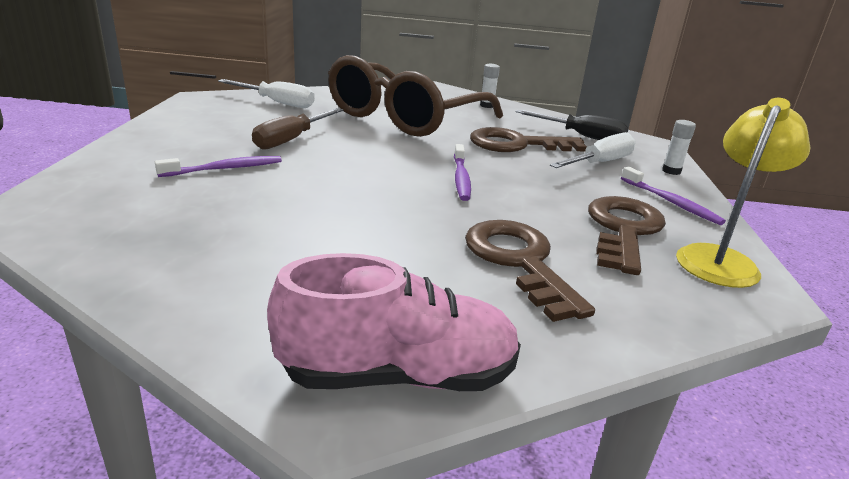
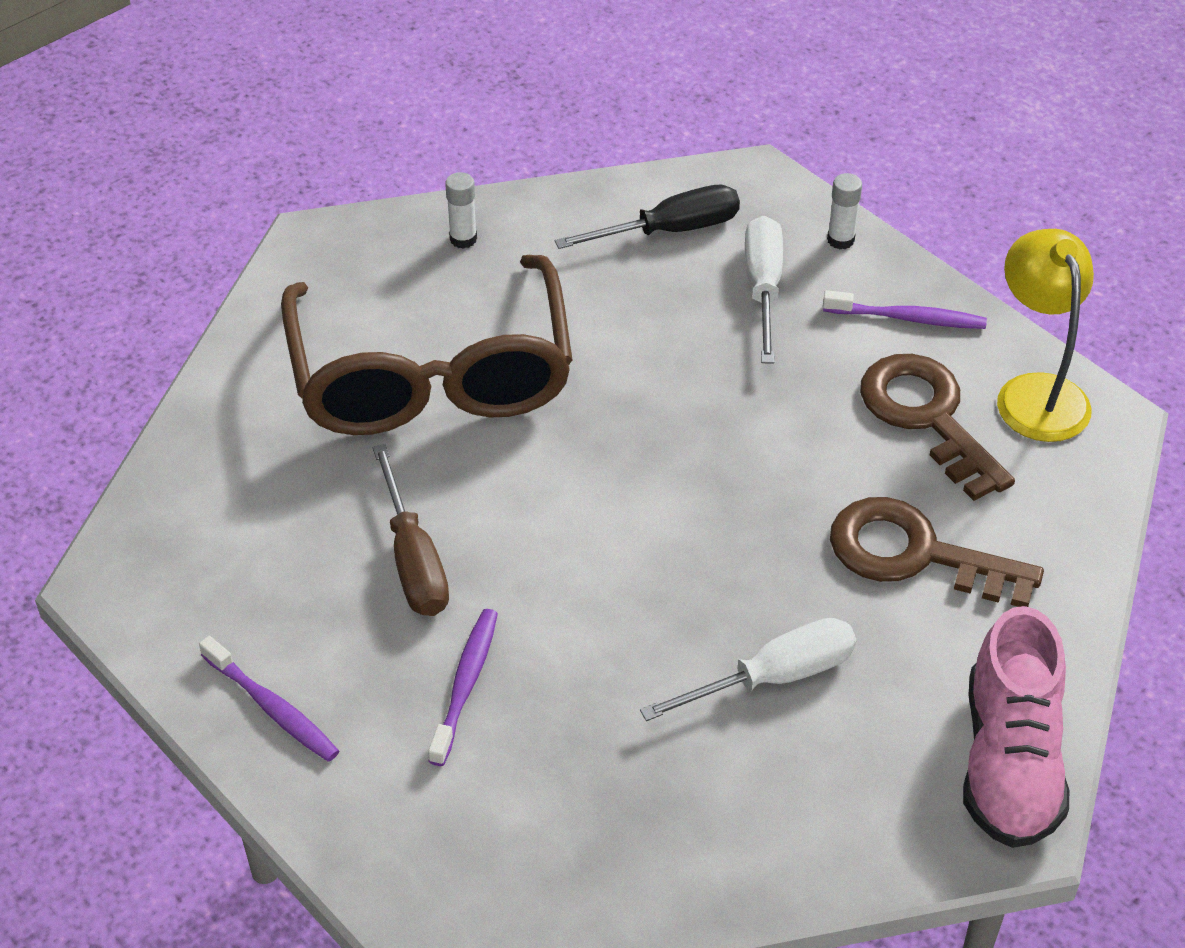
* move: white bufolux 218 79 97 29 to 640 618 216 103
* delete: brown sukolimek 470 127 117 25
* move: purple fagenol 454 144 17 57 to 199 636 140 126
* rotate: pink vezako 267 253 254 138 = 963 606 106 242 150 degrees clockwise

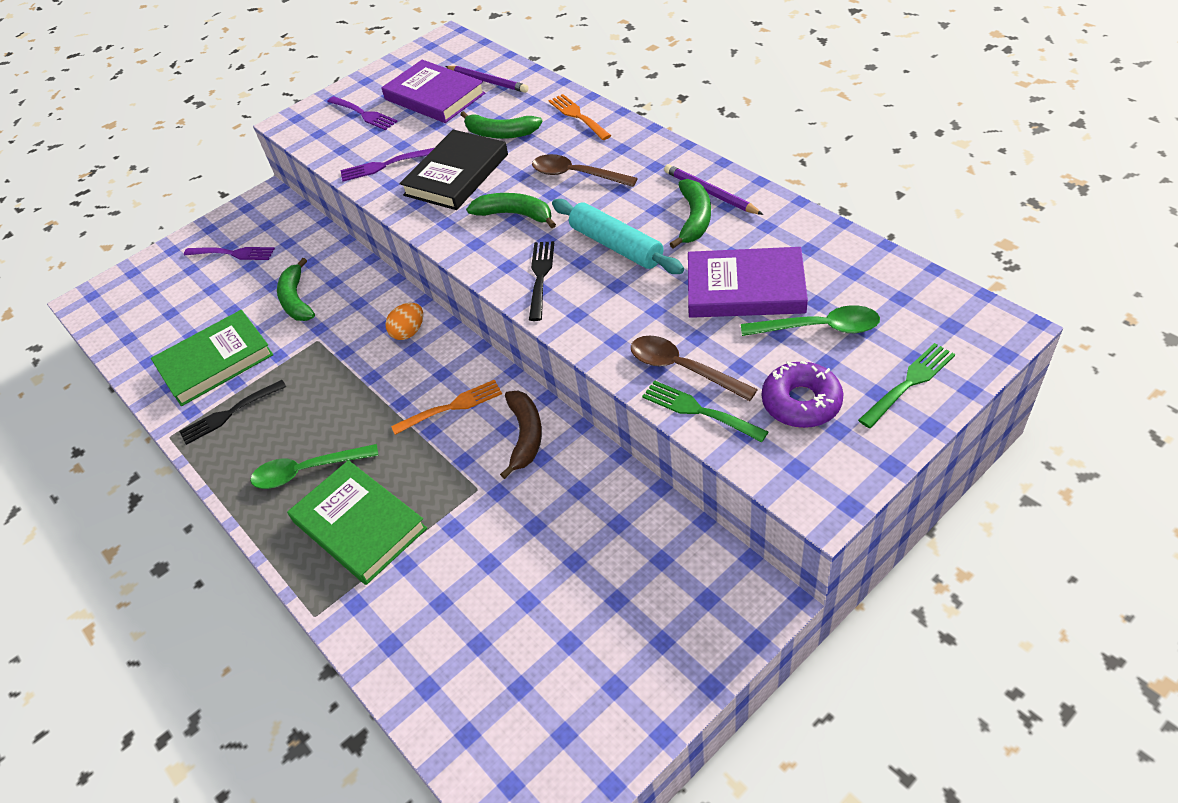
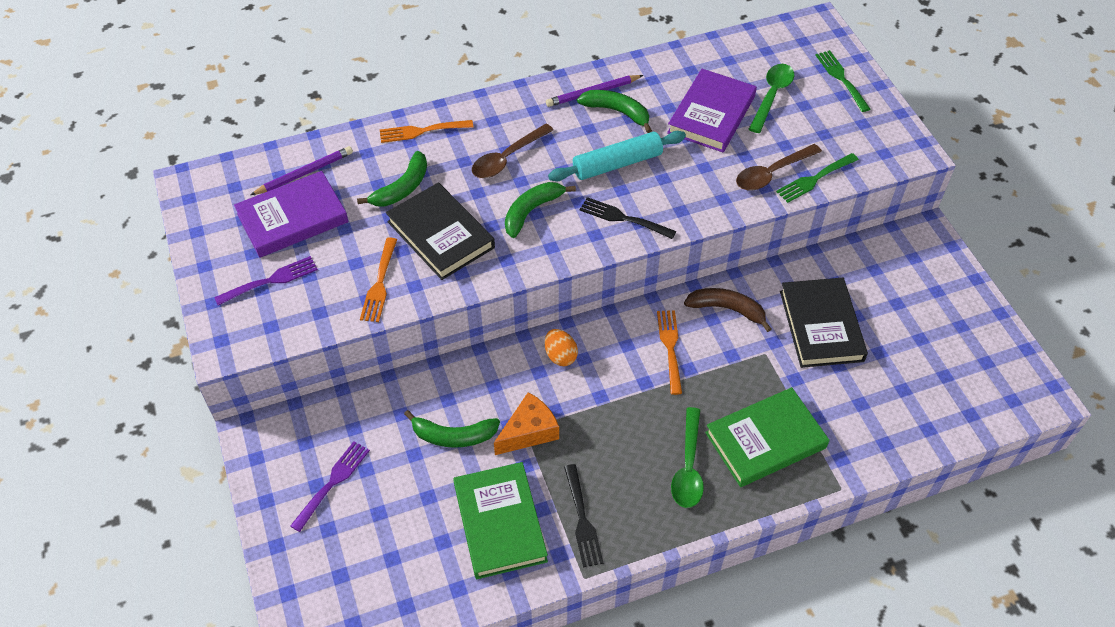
* recolor: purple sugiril 340 148 94 34 to orange sugiril 360 238 37 84
* delete: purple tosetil 762 361 82 67
* insert: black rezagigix 780 278 88 90
* insert: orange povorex 494 392 65 63

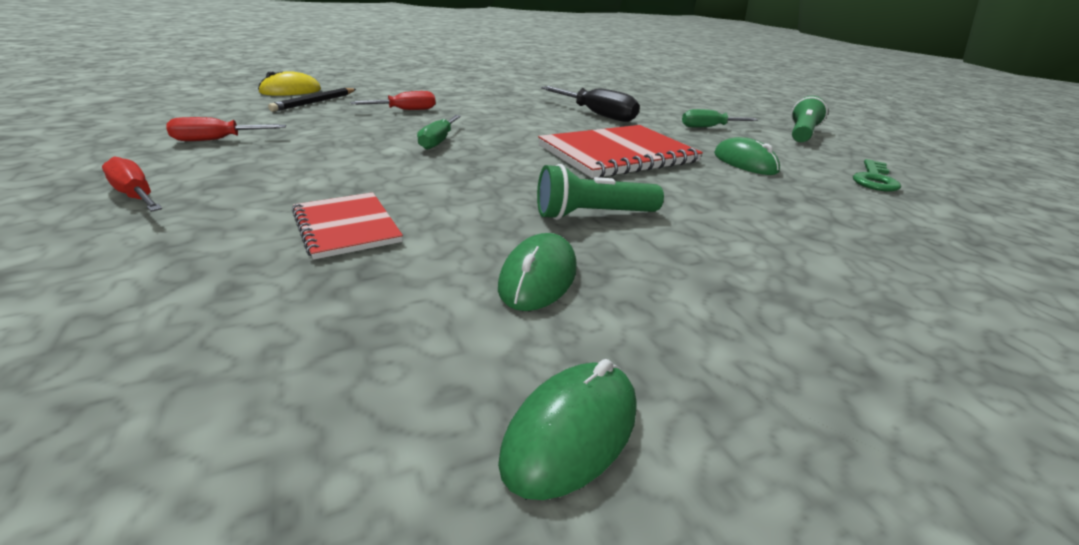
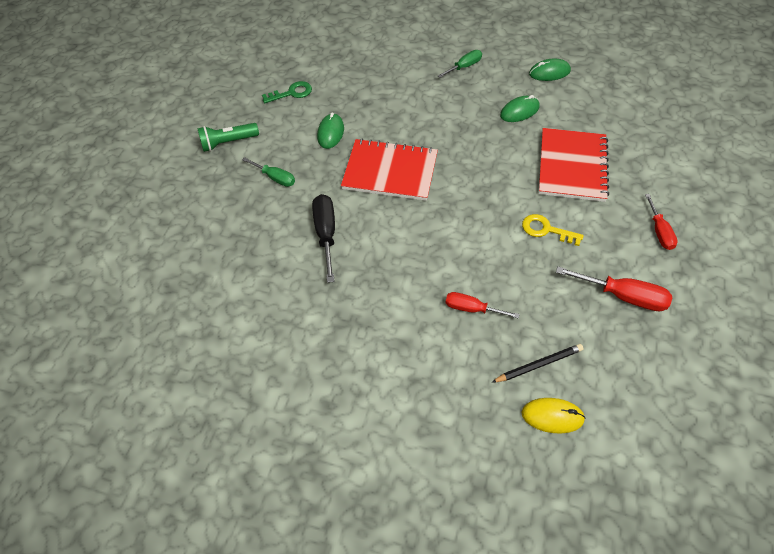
* move: green bufolux 417 115 44 35 to 438 50 44 28
* resize: red bufolux 166 117 120 24 = 556 266 116 45 x1.53
* delete: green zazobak 537 164 127 56
* resize: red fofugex 292 192 111 68 = 539 128 70 74 x1.78
* insert: yellow sukolimek 522 214 62 32

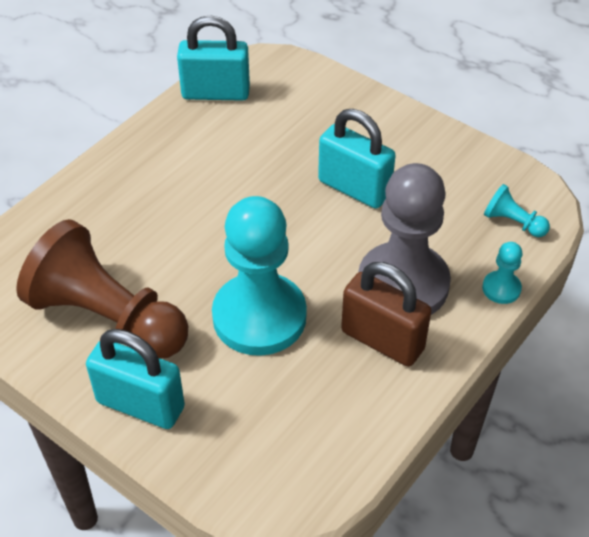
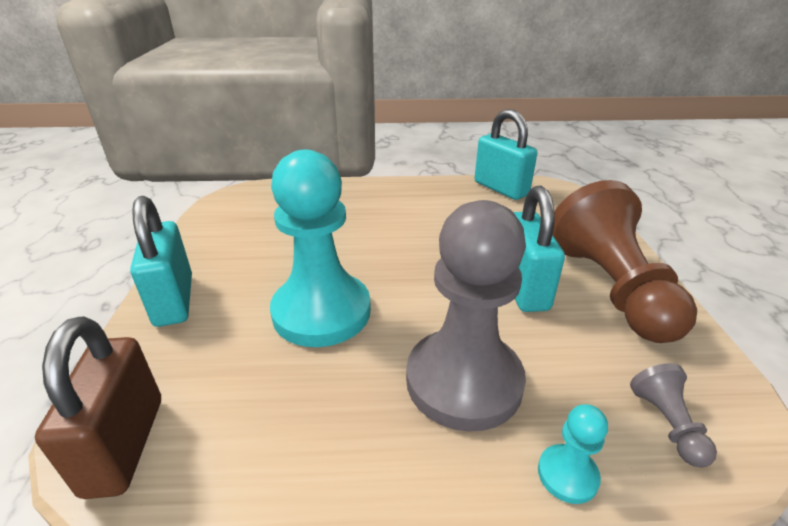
* recolor: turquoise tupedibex 484 184 66 53 to grey tupedibex 630 363 87 105
* move: brown tupedibex 16 219 172 140 to 552 180 145 163
* move: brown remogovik 341 262 90 105 to 35 316 126 183

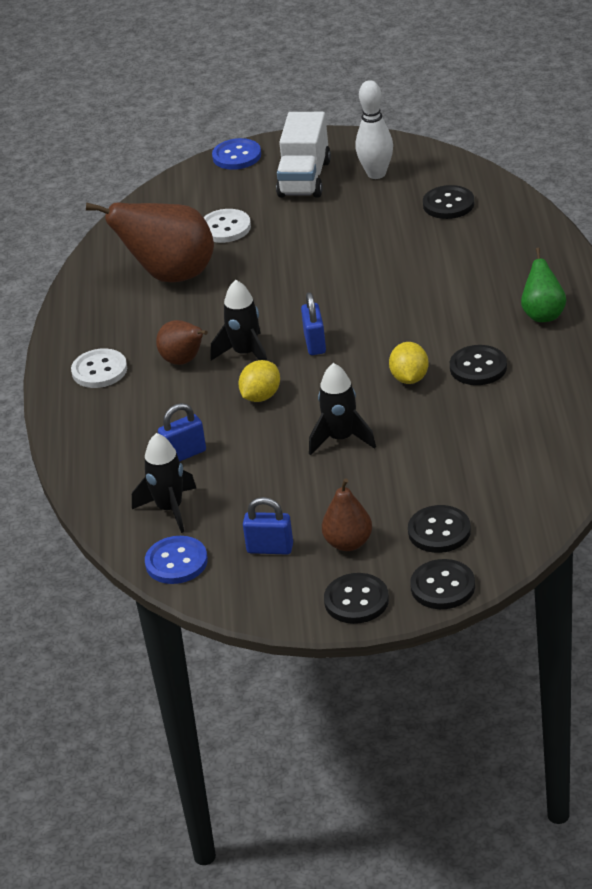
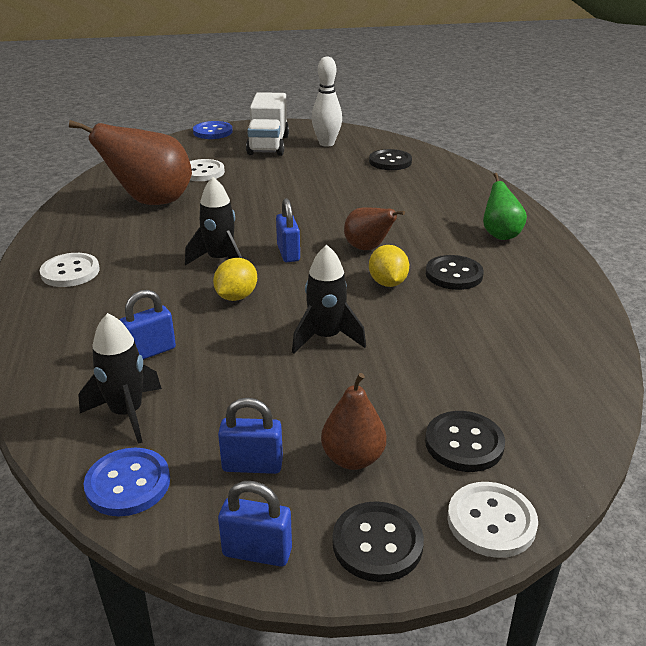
* move: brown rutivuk 156 320 52 45 to 344 207 61 43
* recolor: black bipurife 410 559 65 50 to white bipurife 447 482 91 76
* insert: blue remogovik 218 481 74 86

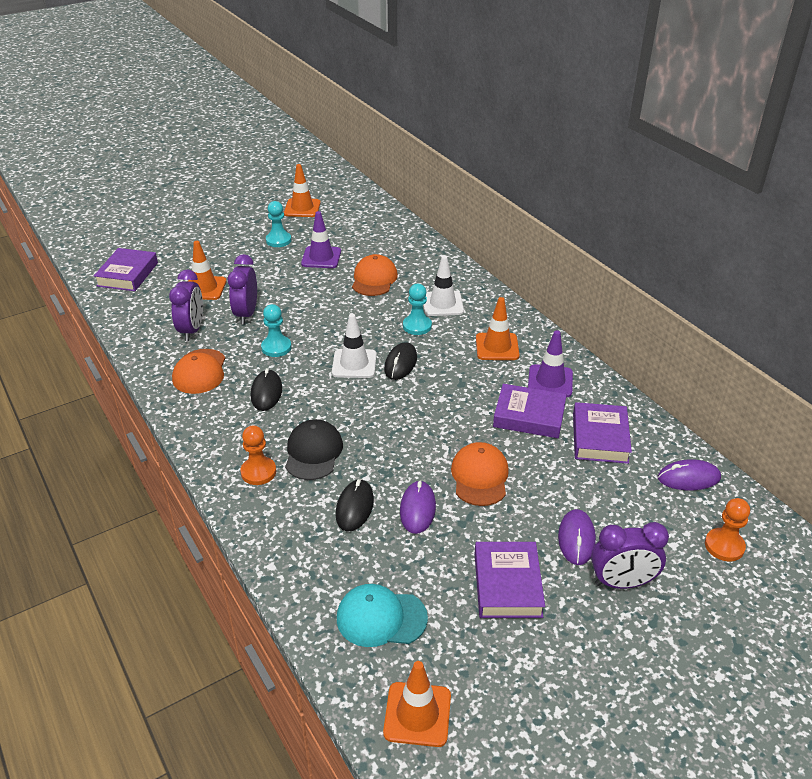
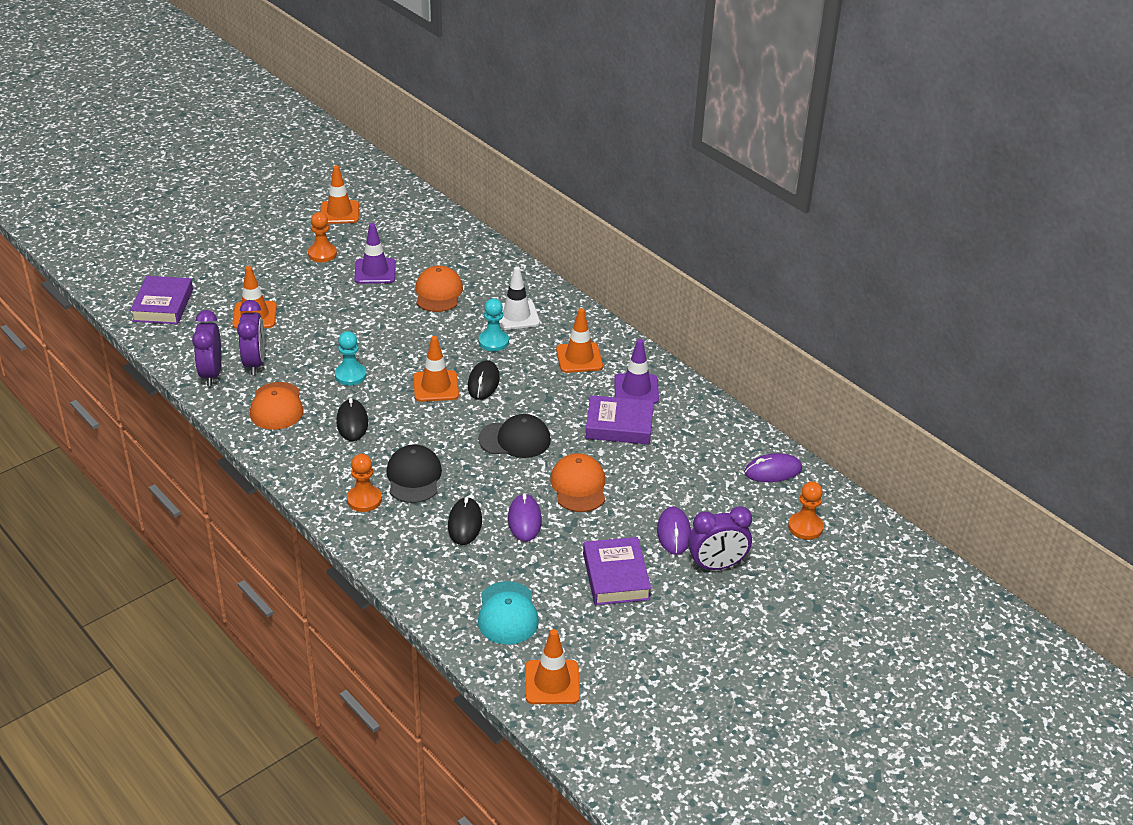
* recolor: turquoise tupedibex 266 201 25 46 to orange tupedibex 308 212 29 50
* move: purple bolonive 228 254 29 70 to 192 310 29 76
* recolor: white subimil 332 314 45 64 to orange subimil 413 336 46 66
* delete: purple rezagigix 573 402 59 62
* rotate: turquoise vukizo 337 584 91 63 = 478 581 61 64 90 degrees counterclockwise
* insert: black vukizo 478 414 73 44

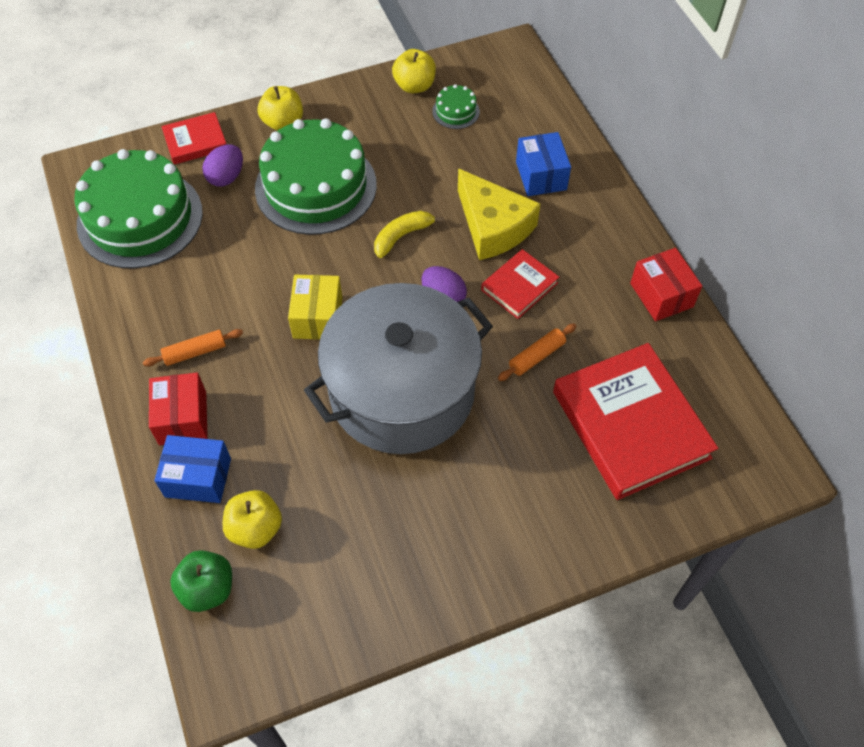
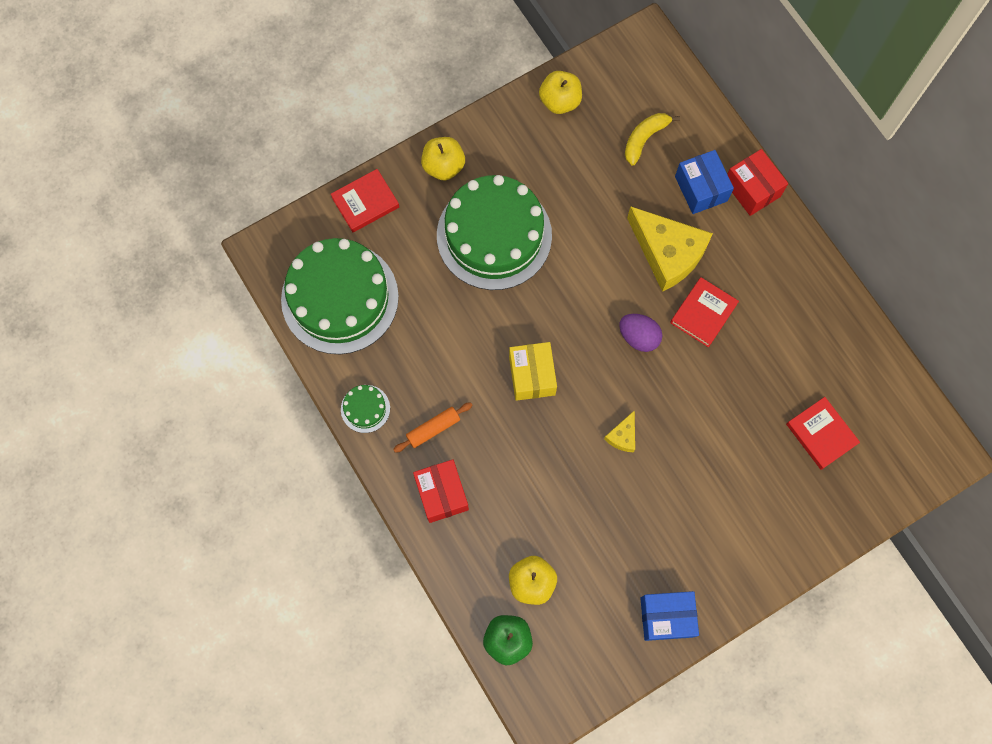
* move: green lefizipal 432 84 48 45 to 341 385 49 48
* delete: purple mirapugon 202 144 41 43
* move: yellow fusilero 374 210 70 48 to 625 113 55 53
* move: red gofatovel 630 248 72 73 to 727 149 61 67
* replace: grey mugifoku 304 283 189 171 to yellow povorex 604 410 31 42
* delete: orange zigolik 498 323 78 58
* resize: red rezagigix 553 343 165 157 = 786 397 74 73 x0.50
* move: blue gofatovel 154 435 77 68 to 640 591 59 50

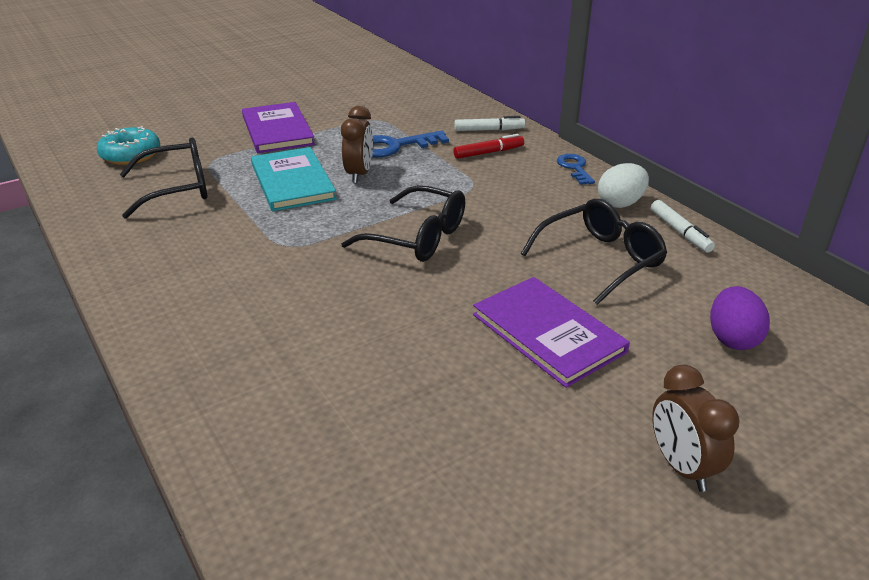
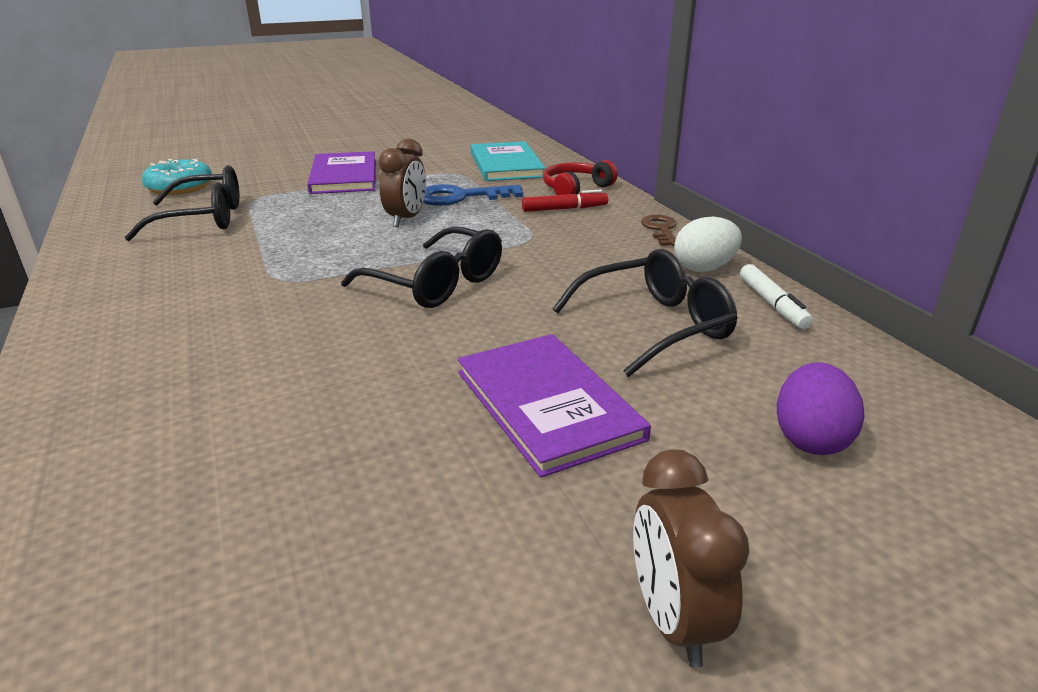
* replace: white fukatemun 454 116 71 15 to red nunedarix 543 160 75 35
* move: turquoise rezagigix 251 147 86 64 to 471 141 75 40
* recolor: blue sukolimek 557 154 38 31 to brown sukolimek 641 214 36 32

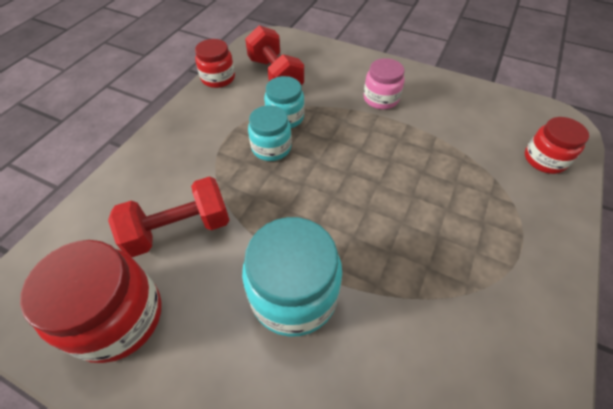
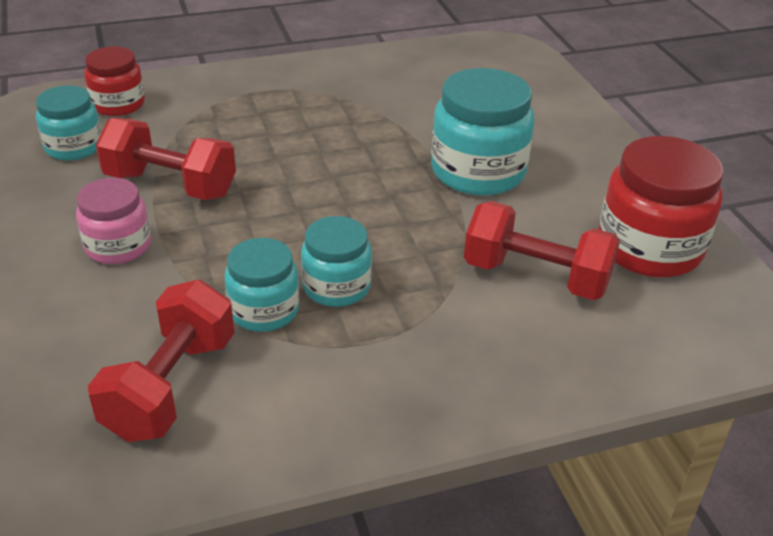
* delete: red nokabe 195 39 40 49
* insert: turquoise nokabe 36 85 65 75
* insert: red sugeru 96 118 140 82

